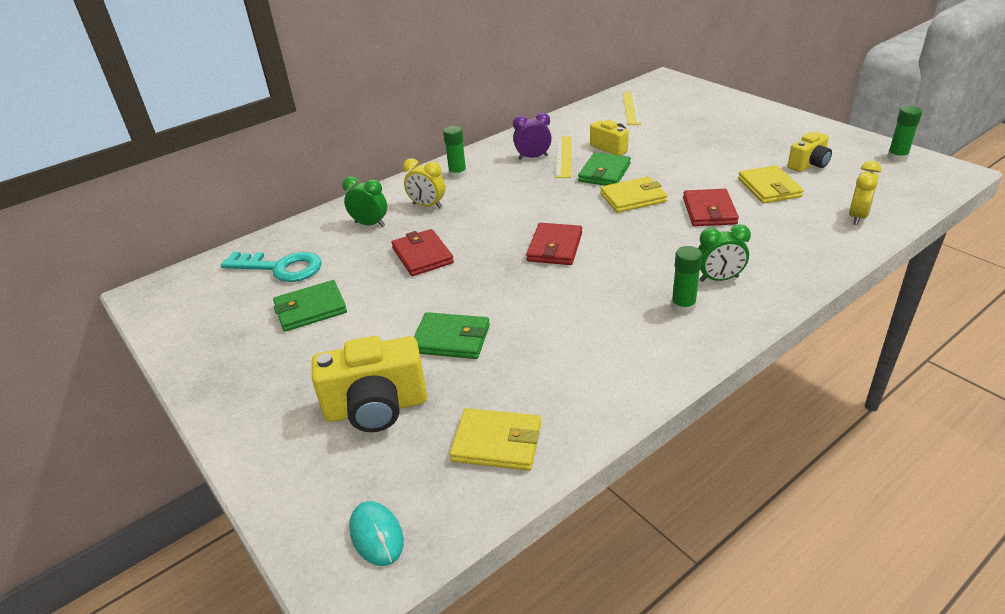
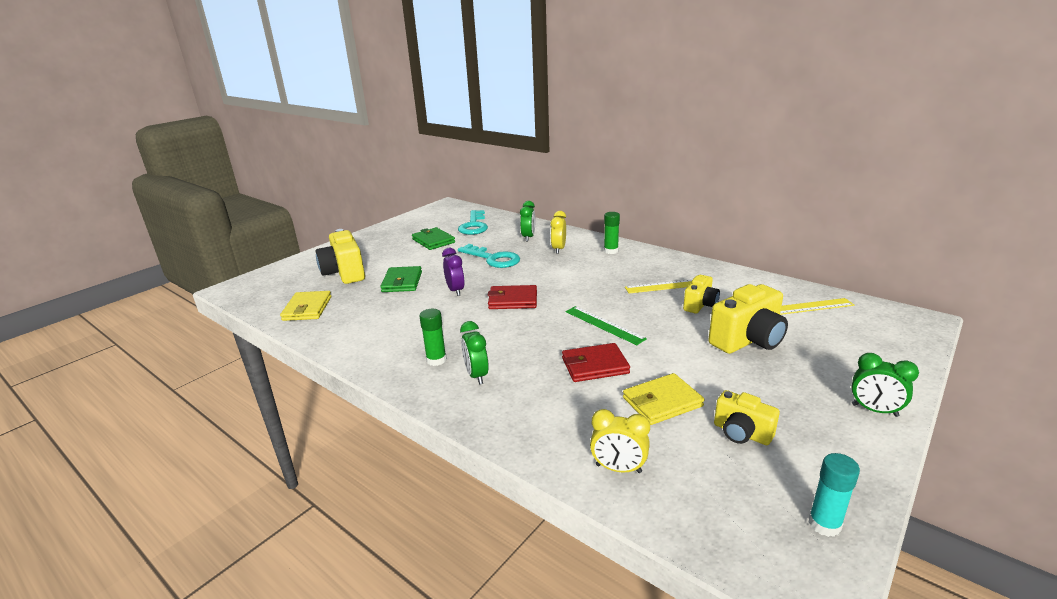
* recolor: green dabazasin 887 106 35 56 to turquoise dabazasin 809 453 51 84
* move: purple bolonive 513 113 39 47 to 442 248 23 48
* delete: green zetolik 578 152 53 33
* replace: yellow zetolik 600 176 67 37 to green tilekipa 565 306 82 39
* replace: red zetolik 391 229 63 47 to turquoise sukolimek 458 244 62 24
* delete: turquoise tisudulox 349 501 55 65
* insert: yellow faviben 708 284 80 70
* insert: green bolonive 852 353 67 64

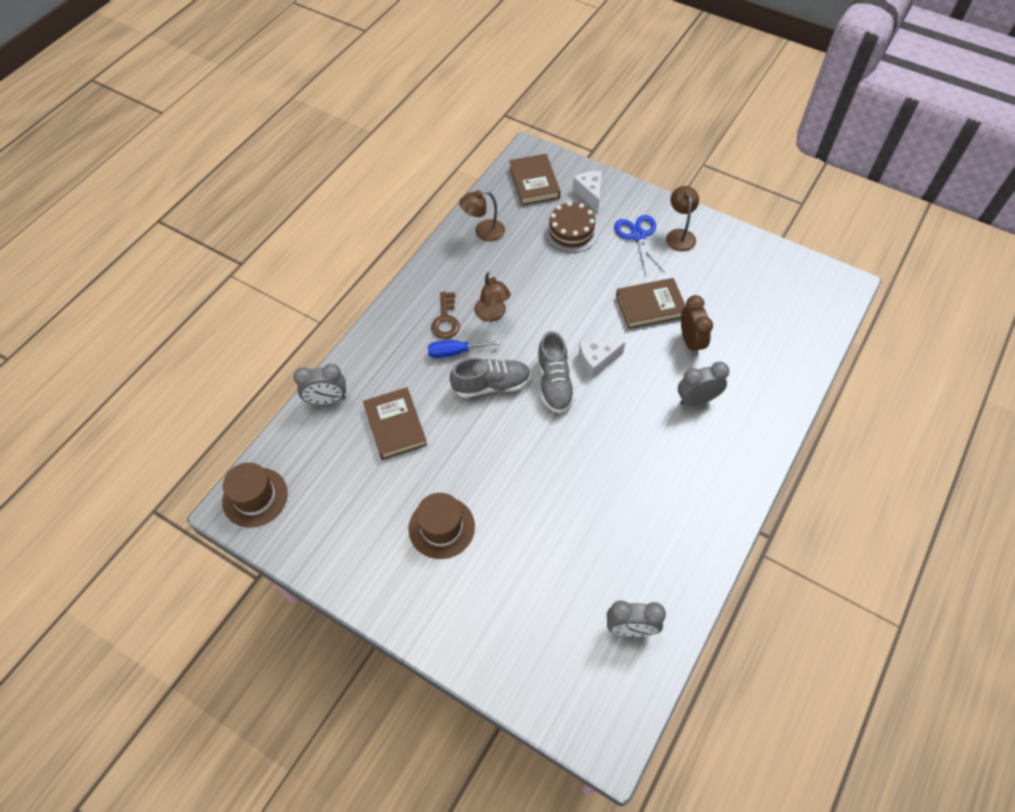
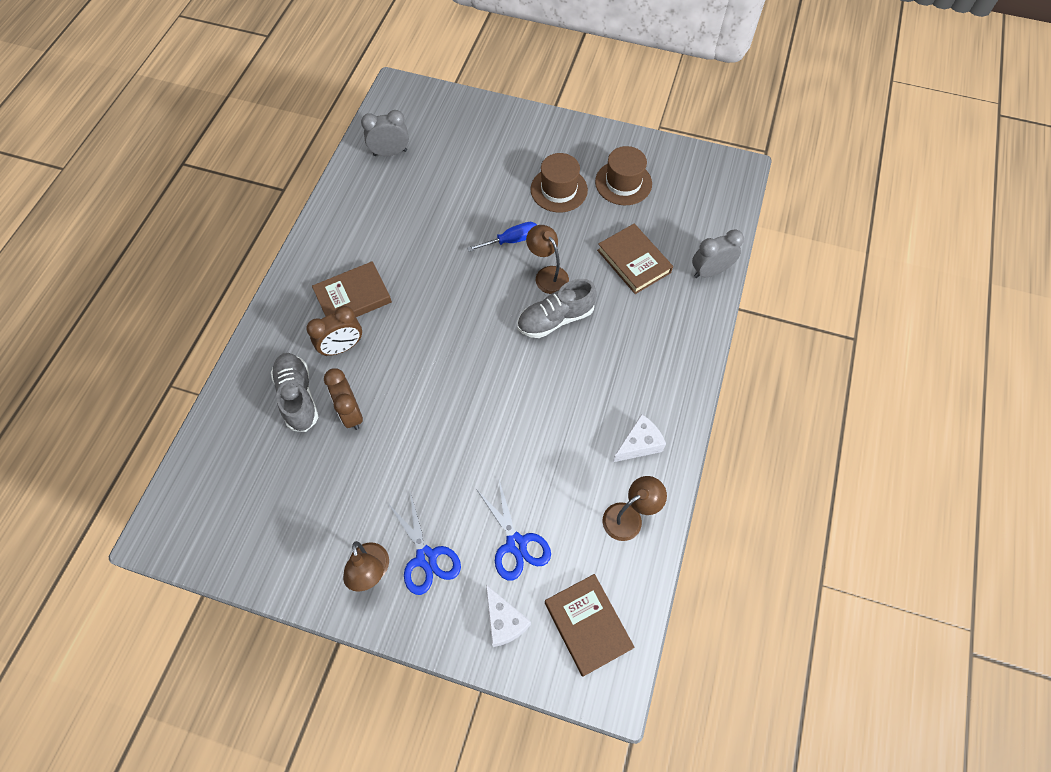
* replace: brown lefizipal 544 202 55 51 to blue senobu 477 480 74 101
* move: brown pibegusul 474 272 37 50 to 526 225 43 69
* move: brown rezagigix 616 278 70 51 to 312 262 80 55
* delete: brown sukolimek 431 292 29 47
* move: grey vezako 537 331 38 83 to 271 353 47 79
* move: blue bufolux 428 340 73 18 to 467 222 70 30
* move: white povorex 579 342 46 36 to 613 414 53 48
* recolor: grey bolonive 678 362 51 43 to brown bolonive 306 306 56 50
* move: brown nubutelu 222 463 66 64 to 595 146 57 59

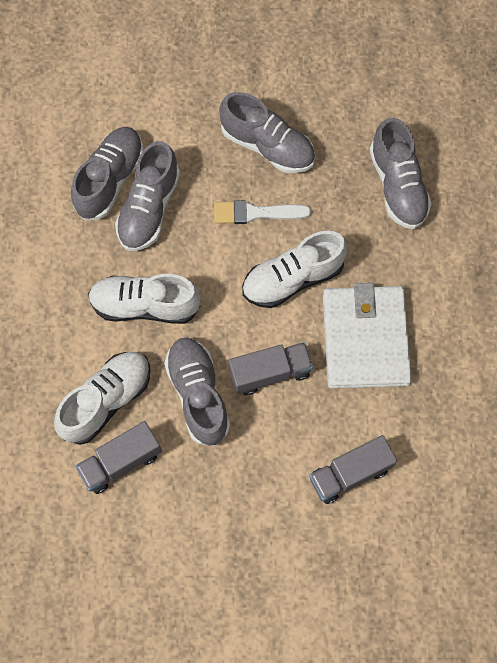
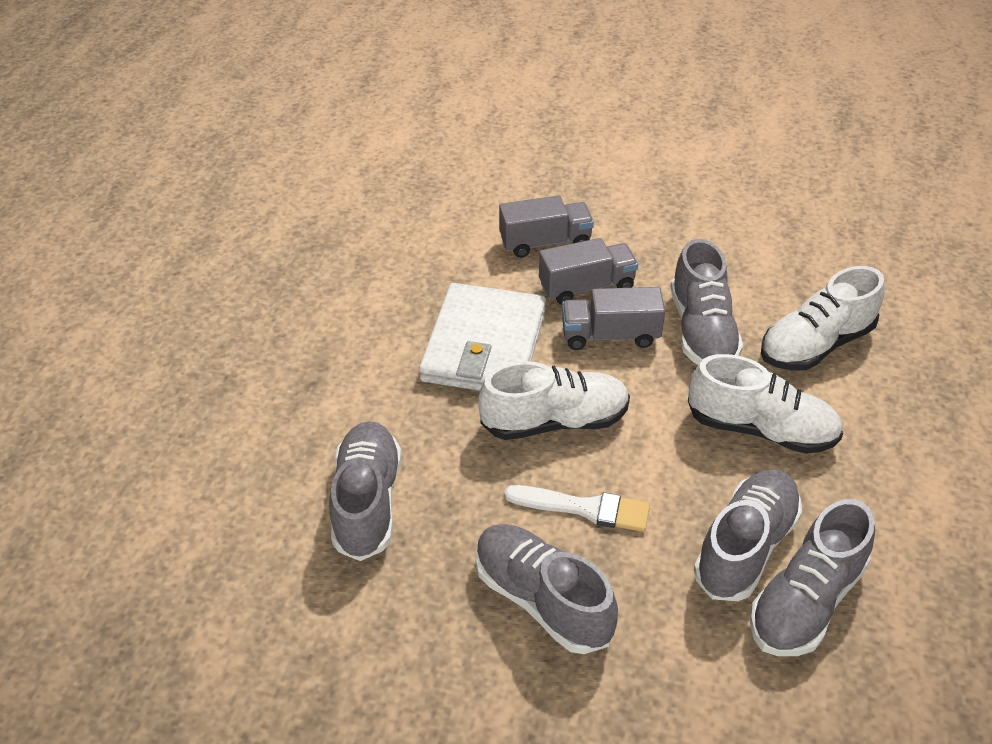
* move: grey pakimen 75 421 87 73 to 539 238 99 67

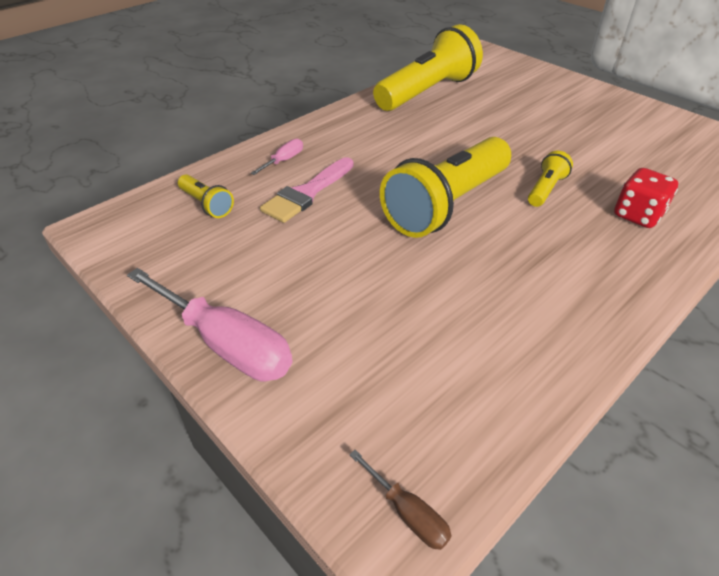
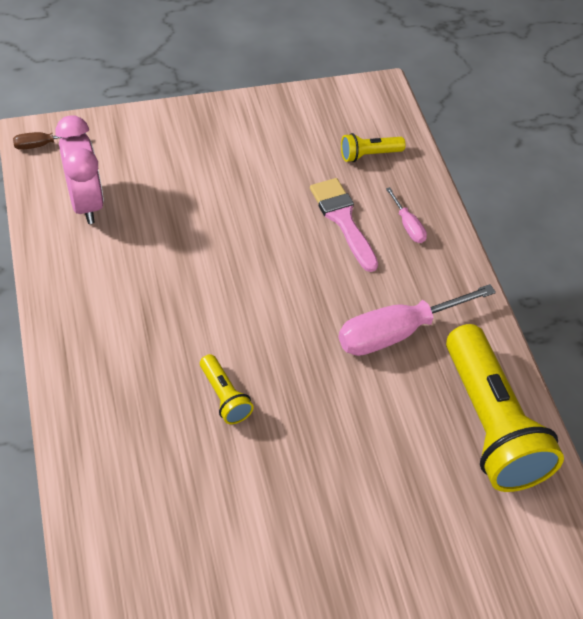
* delete: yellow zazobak 380 137 131 101
* delete: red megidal 614 168 64 60
* move: pink bufolux 127 268 166 113 to 338 284 158 72
* insert: pink bolonive 55 115 49 109

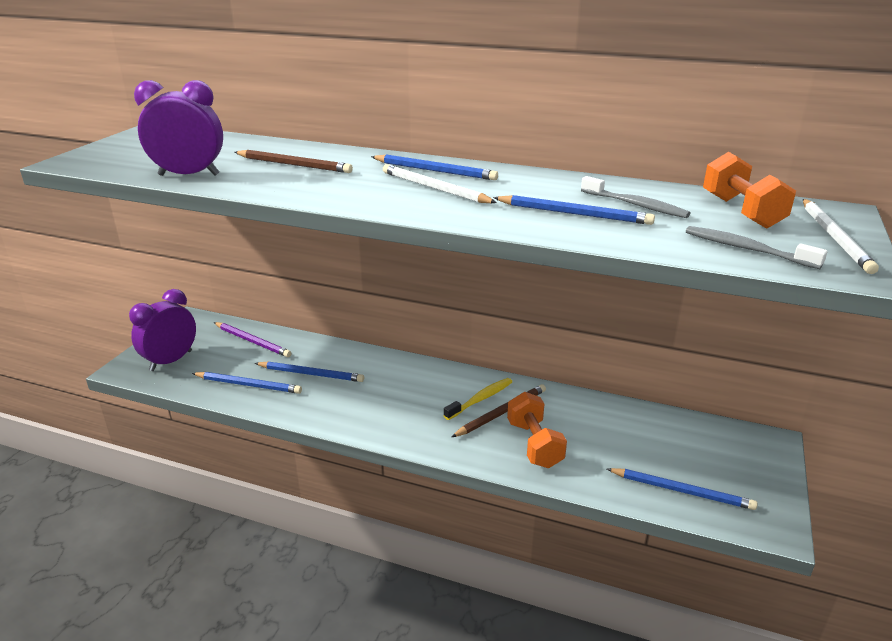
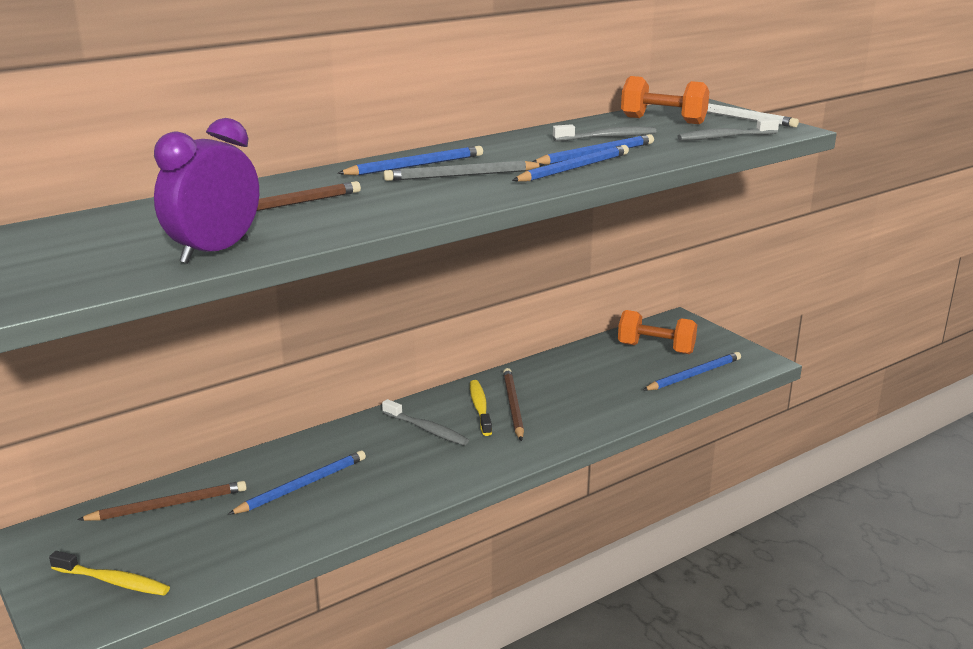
* recolor: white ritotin 383 164 114 39 to grey ritotin 384 161 161 20
* replace: purple bolonive 129 289 67 82 to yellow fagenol 49 551 121 45
* recolor: purple ritotin 214 322 77 35 to brown ritotin 77 481 170 40
* move: blue ritotin 192 372 110 22 to 512 145 117 36
* move: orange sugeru 507 392 60 76 to 618 310 79 44
* insert: grey fagenol 382 399 87 46

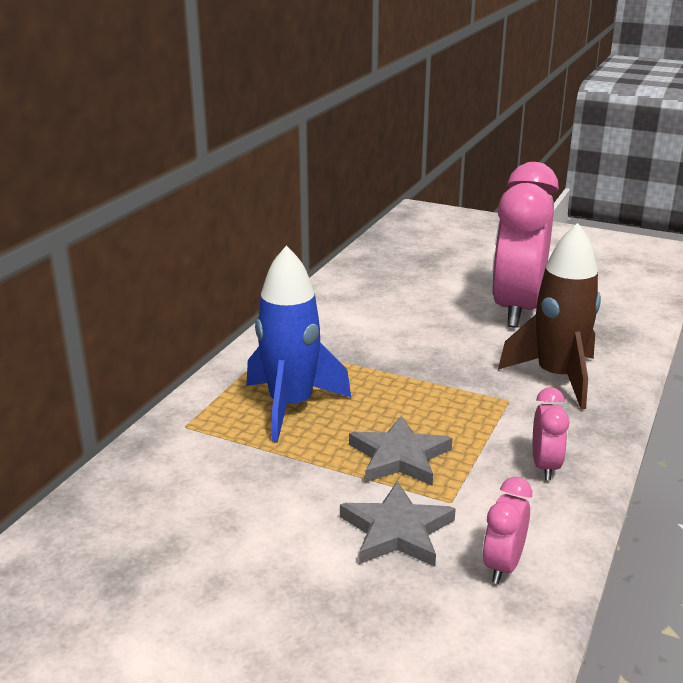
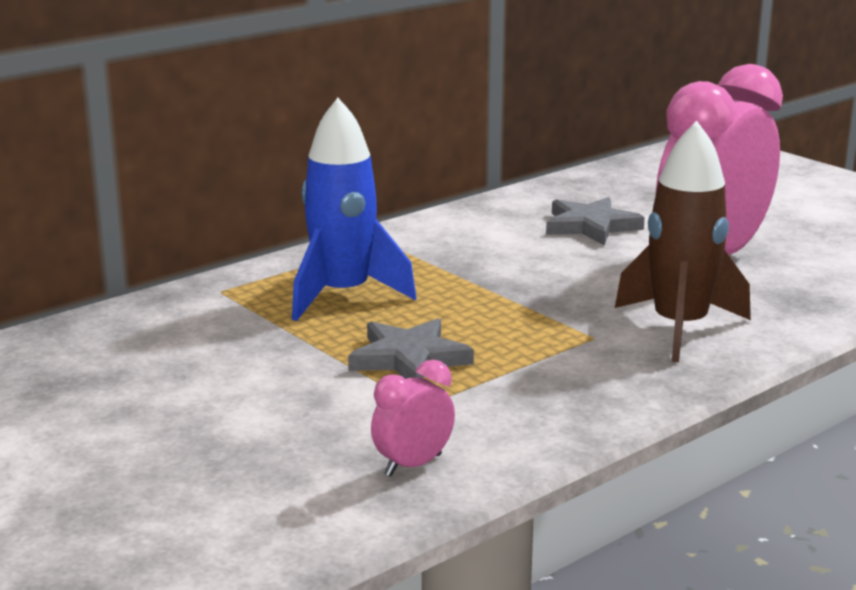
* delete: pink bolonive 533 387 36 93
* move: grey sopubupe 340 481 116 86 to 546 197 99 48

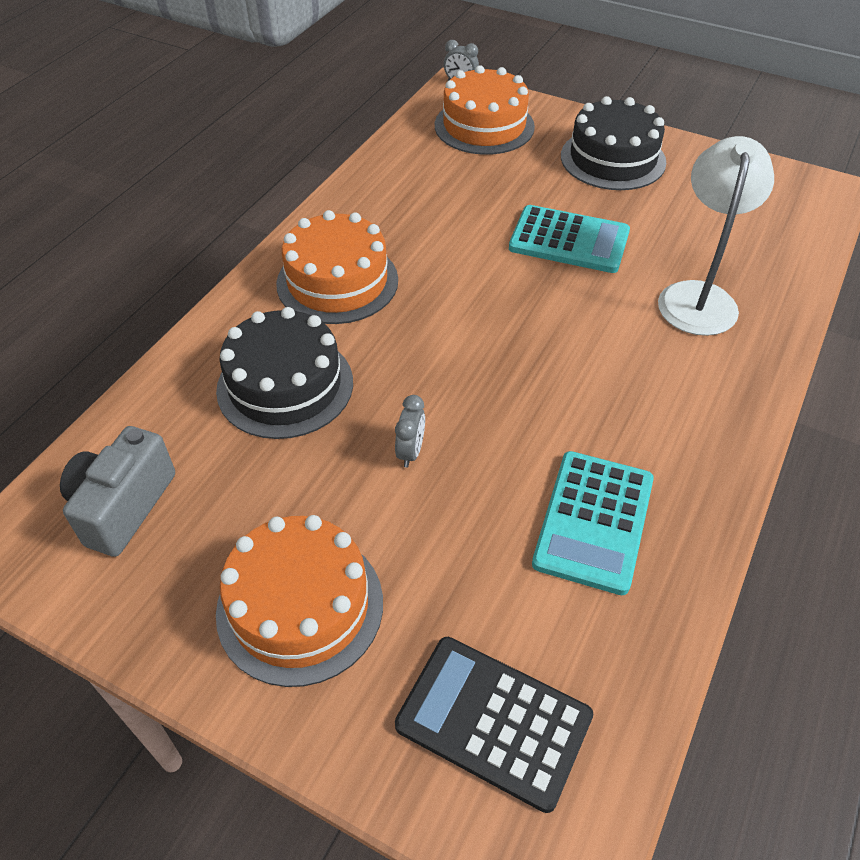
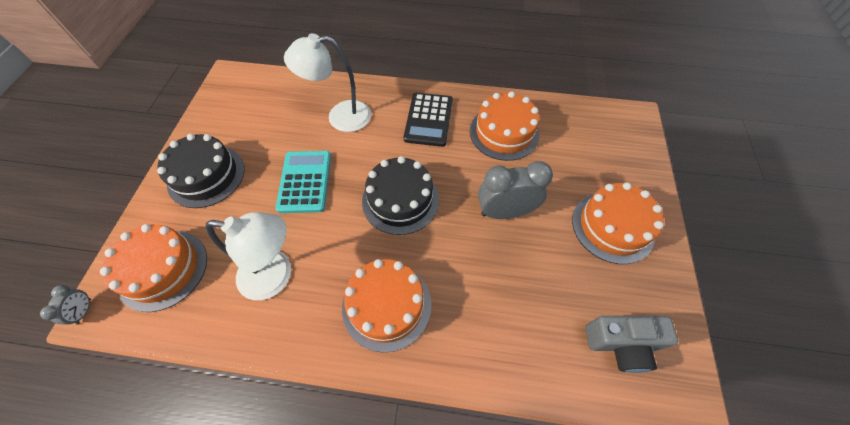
* move: black lefizipal 216 307 137 132 to 362 156 77 79
* resize: grey bolonive 395 395 30 73 = 478 161 75 58 x2.12
* replace: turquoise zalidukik 532 451 122 144 to orange lefizipal 470 91 69 70
* move: black zalidukik 395 637 198 176 to 404 93 49 54
* insert: white pibegusul 206 212 85 88

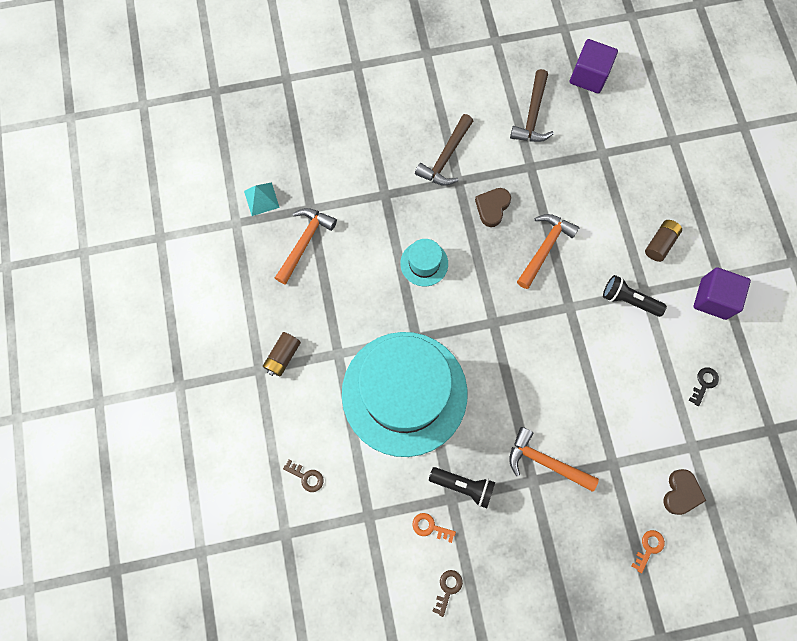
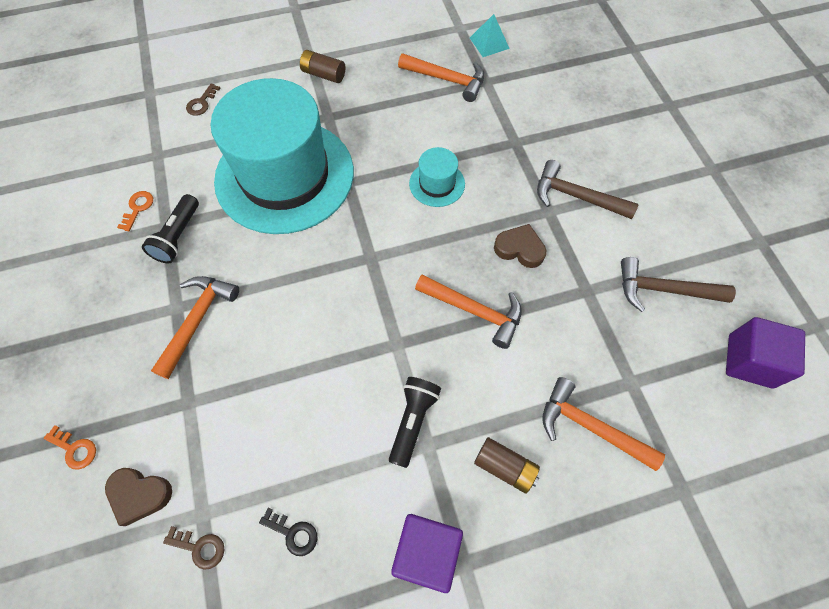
* move: brown sukolimek 432 570 31 47 to 163 526 62 44
* insert: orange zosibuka 542 377 123 94

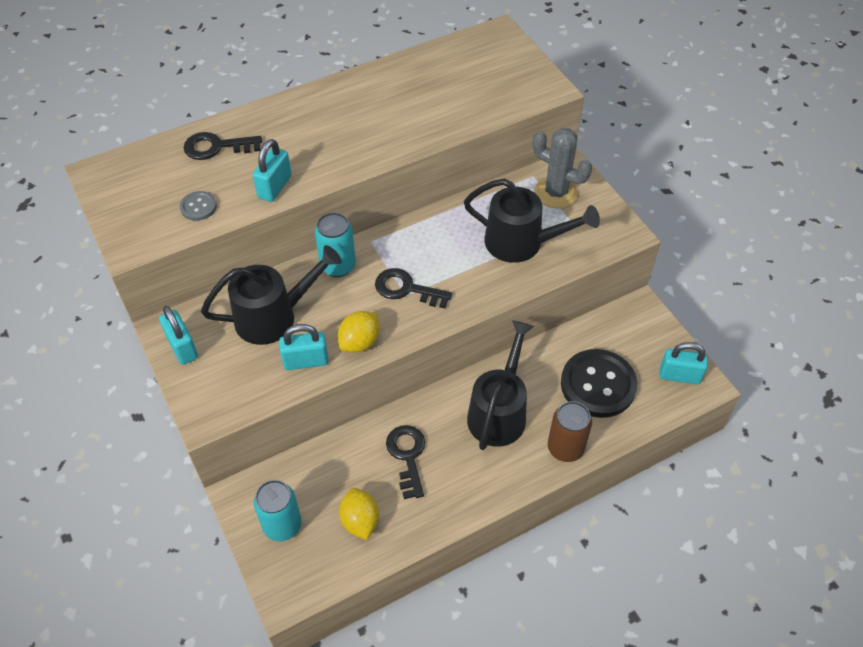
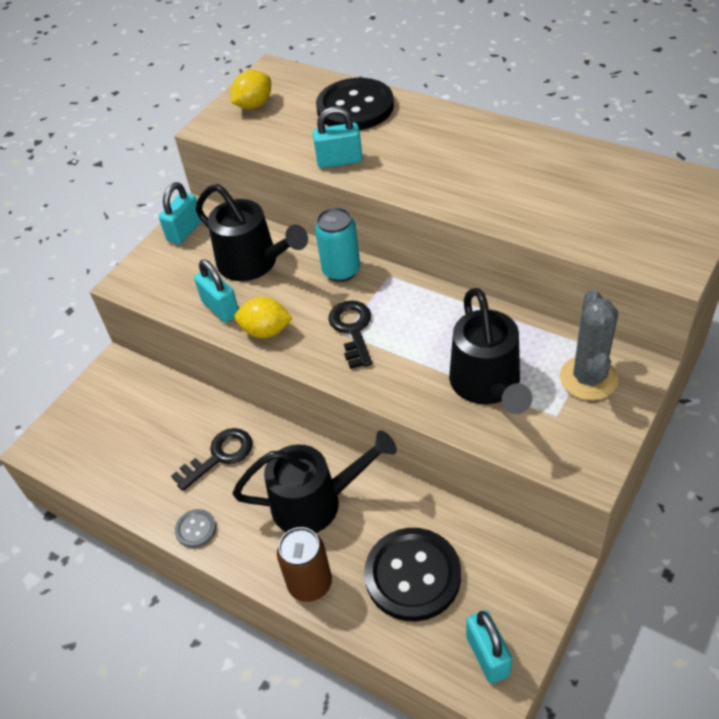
* replace: black sukolimek 184 132 78 28 to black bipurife 316 78 78 52
* move: grey bipurife 180 191 37 30 to 175 509 41 39
* delete: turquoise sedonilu 254 480 48 61
* move: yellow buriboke 339 488 40 52 to 231 70 40 39

